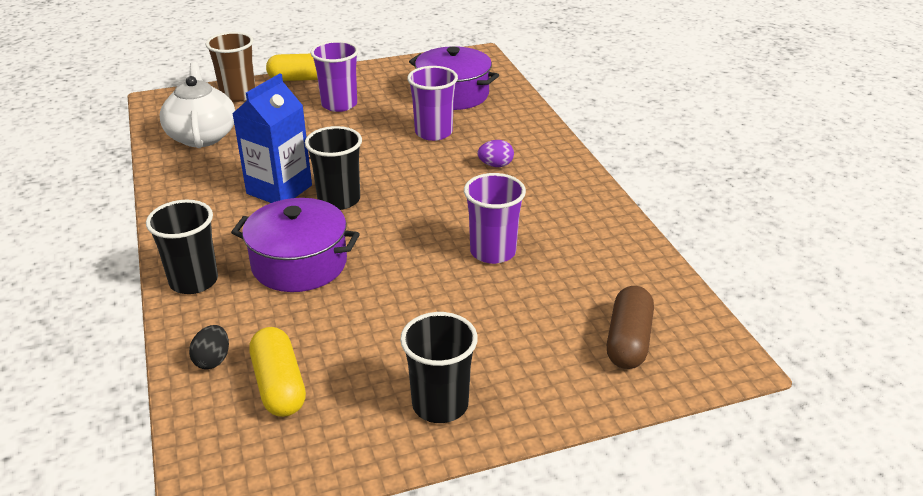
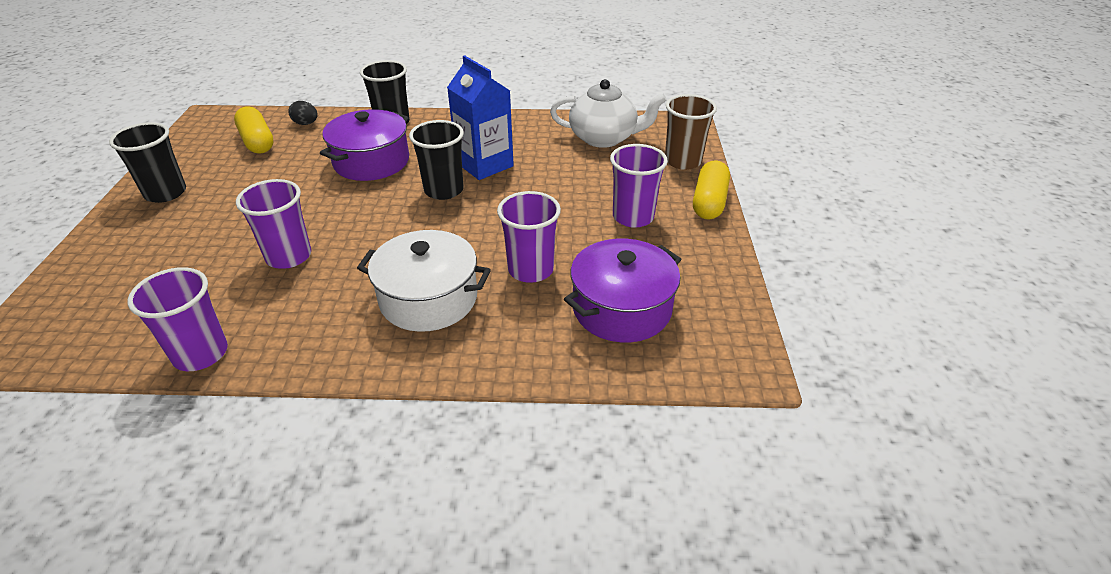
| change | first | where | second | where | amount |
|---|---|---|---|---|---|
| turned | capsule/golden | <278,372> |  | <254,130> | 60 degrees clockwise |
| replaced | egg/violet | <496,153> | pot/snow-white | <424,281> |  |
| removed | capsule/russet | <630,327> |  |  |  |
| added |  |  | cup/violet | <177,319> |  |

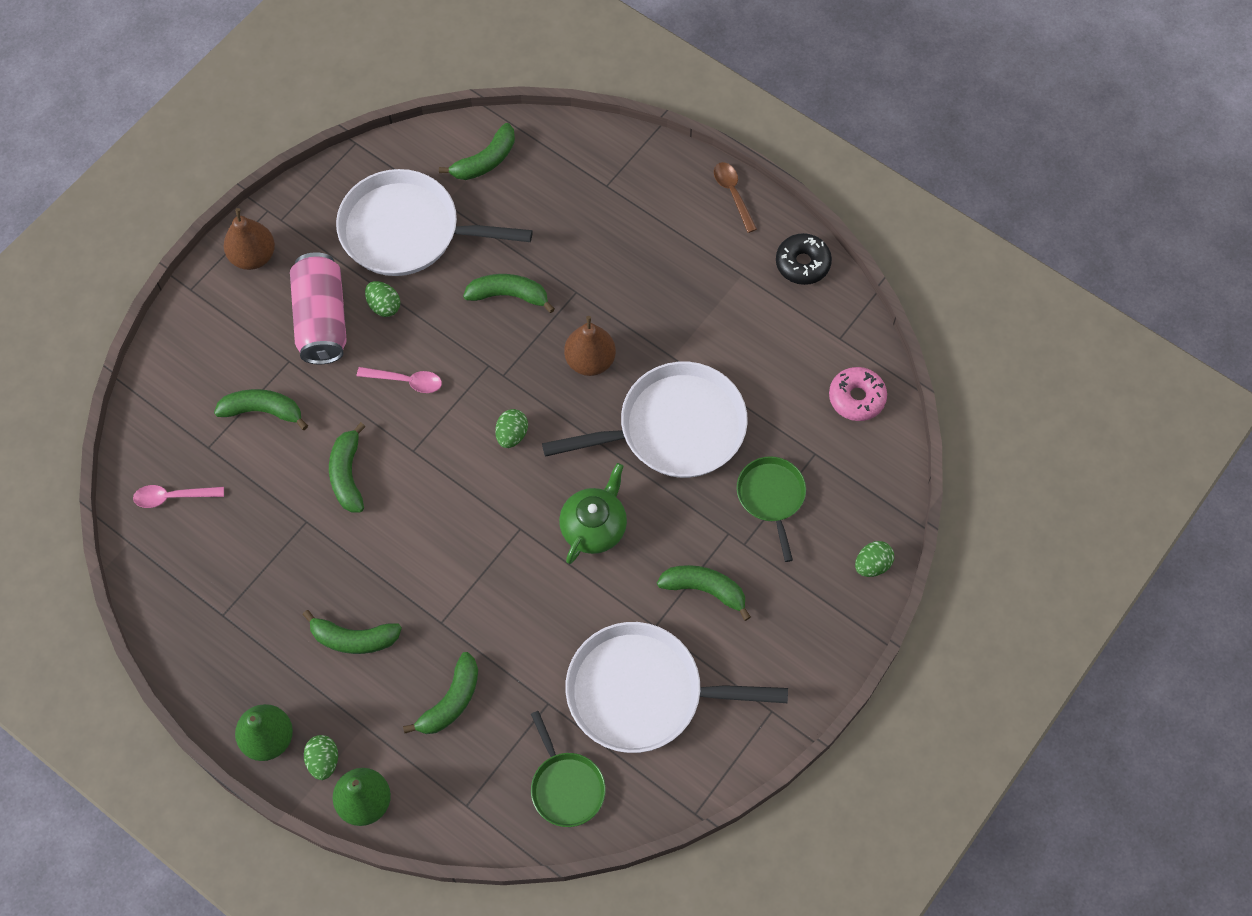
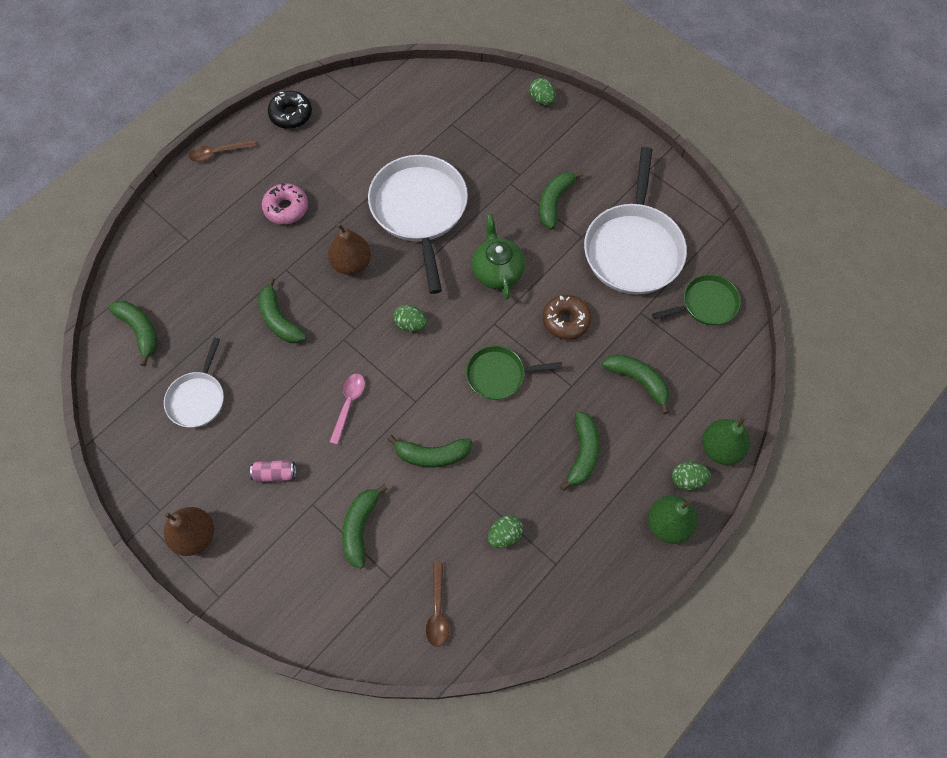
| change | first | where | second | where | amount |
|---|---|---|---|---|---|
| recoloured | teaspoon/rosy | <178,496> | teaspoon/russet | <437,604> |  |
| resized | soda can/rosy | <318,308> |  | <273,471> | x0.44 |
| resized | skillet/snow-white | <434,222> |  | <194,383> | x0.54 |
| moved | egg/leaf-green | <382,299> |  | <505,531> |  |
| turned | banana fruit/leaf-green | <509,293> |  | <282,310> | 45 degrees counterclockwise |
| turned | tea pot/leaf-green | <593,513> |  | <499,257> | 45 degrees clockwise |
| moved | skillet/leaf-green | <771,509> |  | <514,373> |  |
| moved | glazed donut/rosy | <858,394> |  | <285,204> |  |
| added |  |  | glazed donut/russet | <567,317> |  |

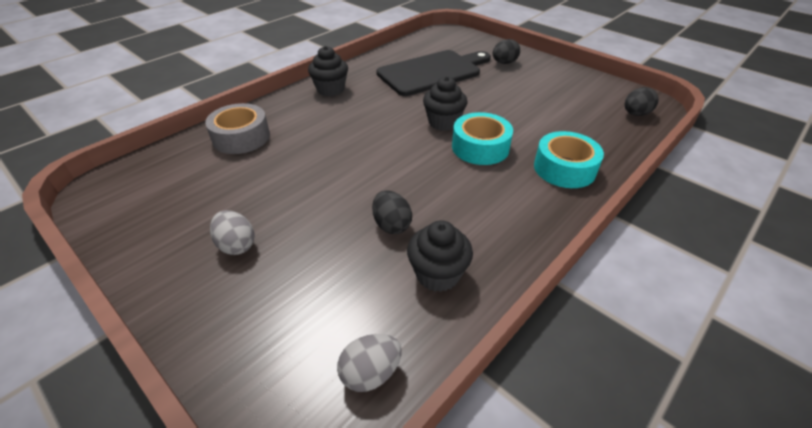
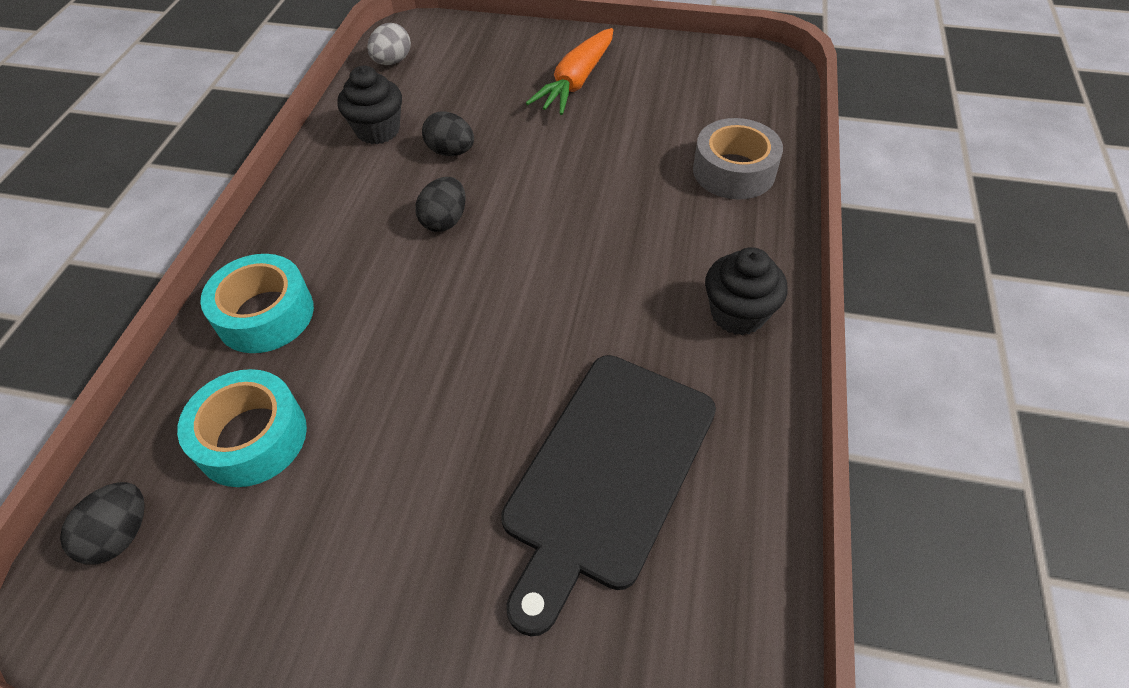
| change | first | where | second | where | amount |
|---|---|---|---|---|---|
| replaced | egg/gray | <232,232> | root vegetable/orange-coloured | <569,71> |  |
| removed | cupcake/jet-black | <445,103> |  |  |  |
| moved | sticky tape/turquoise | <482,138> |  | <242,428> |  |
| moved | egg/jet-black | <506,51> |  | <440,204> |  |

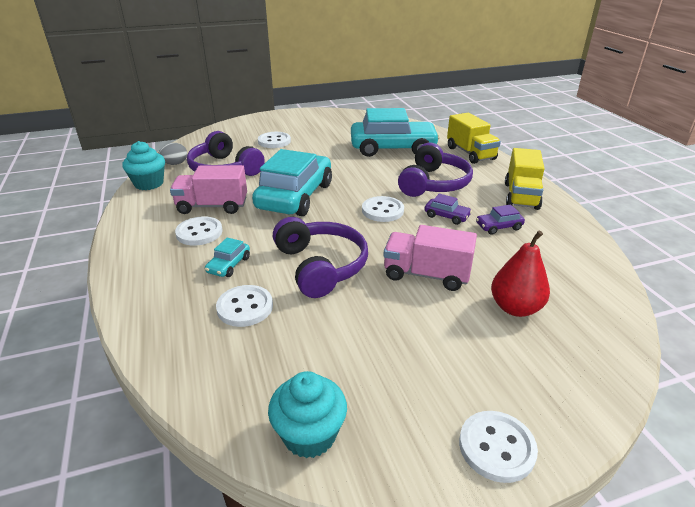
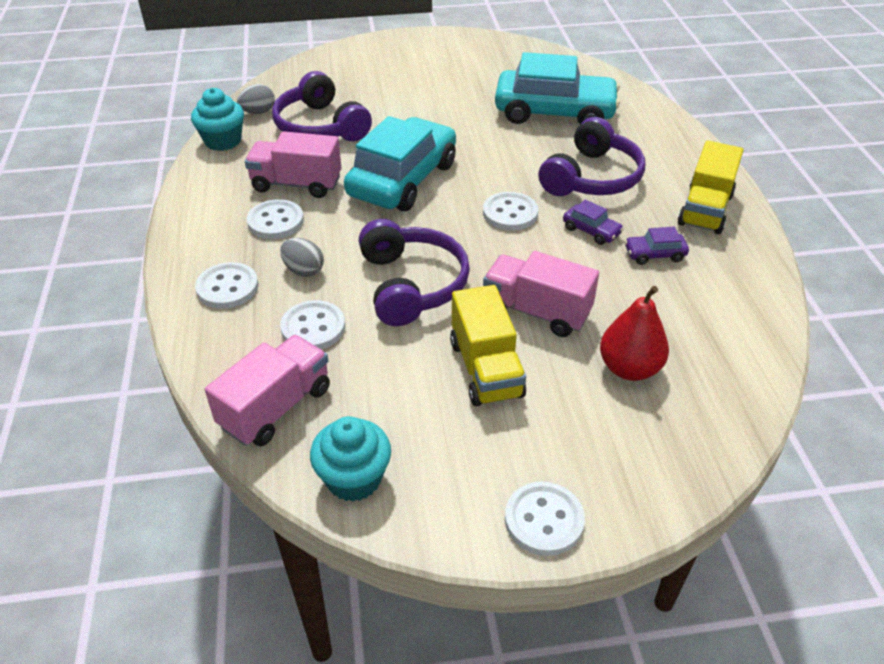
| change | first | where | second | where | amount |
|---|---|---|---|---|---|
| replaced | car/turquoise | <227,257> | egg/gray | <302,257> |  |
| moved | shirt button/snow-white | <274,140> |  | <227,285> |  |
| moved | lorry/golden | <474,138> |  | <488,345> |  |
| added |  |  | lorry/rosy | <267,390> |  |

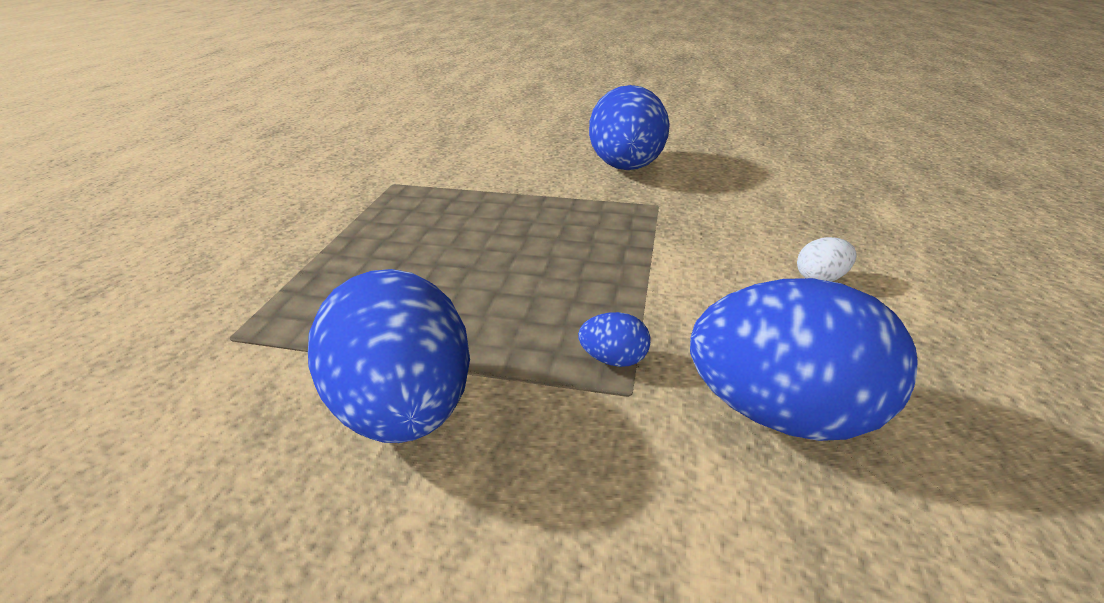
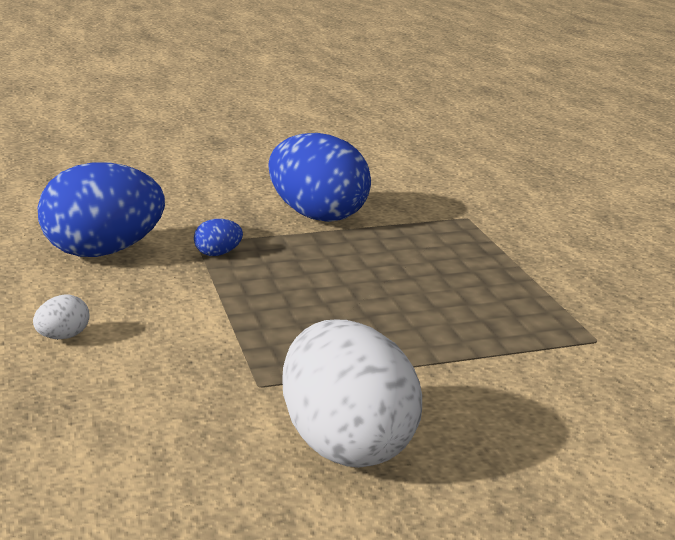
| change | first | where | second | where | amount |
|---|---|---|---|---|---|
| recoloured | egg/royal blue | <629,127> | egg/snow-white | <352,393> |  |

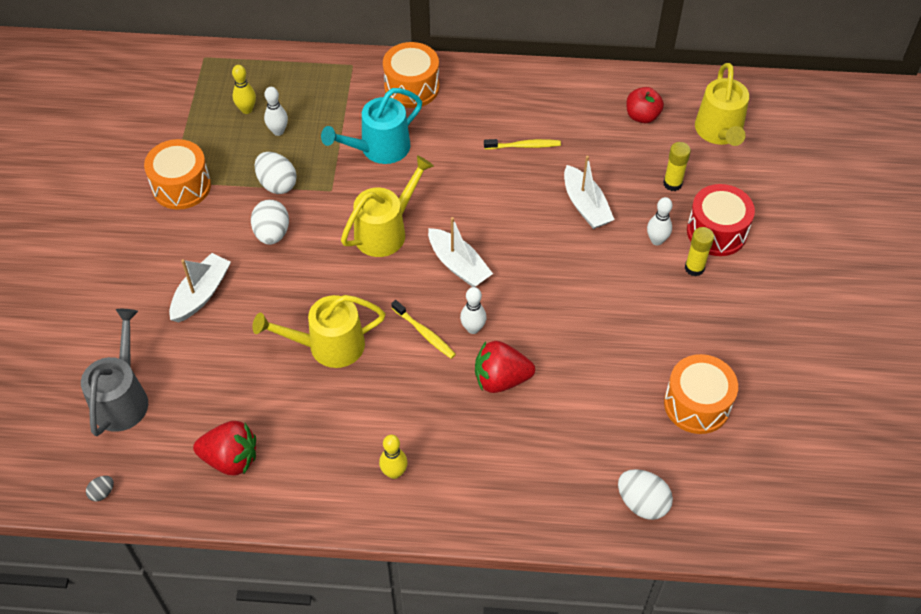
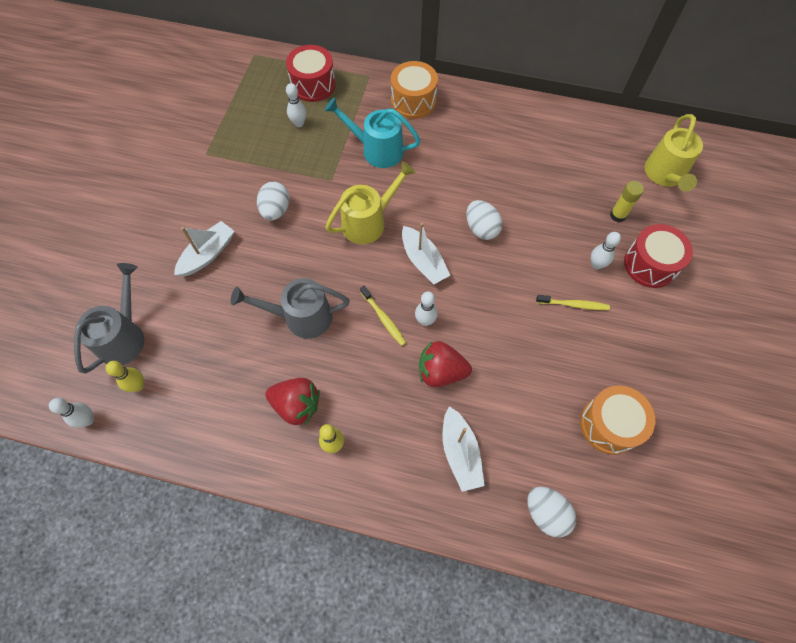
| change | first | where | second | where | amount |
|---|---|---|---|---|---|
| replaced | egg/gray | <100,488> | tenpin/snow-white | <71,413> |  |
| removed | drum/orange-coloured | <177,174> |  |  |  |
| moved | toy strawberry/red | <224,448> |  | <292,402> |  |
| moved | tenpin/golden | <244,89> |  | <125,376> |  |
| recoloured | sprinkling can/golden | <318,331> | sprinkling can/gray | <290,308> |  |
| moved | egg/snow-white | <276,173> |  | <484,220> |  |
| turned | sprinkling can/turquoise | <371,126> |  | <373,132> | 45 degrees clockwise |
| moved | dental brush/golden | <522,144> |  | <573,302> |  |
| moved | sailboat/snow-white | <589,192> |  | <464,449> |  |
| removed | toy apple/red | <645,105> |  |  |  |
| removed | glue/golden | <699,252> |  |  |  |
| added |  |  | drum/red | <311,73> |  |

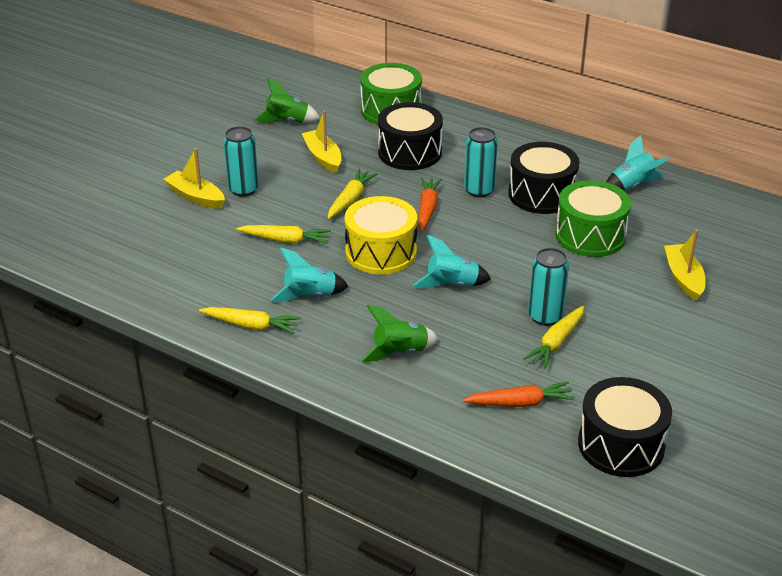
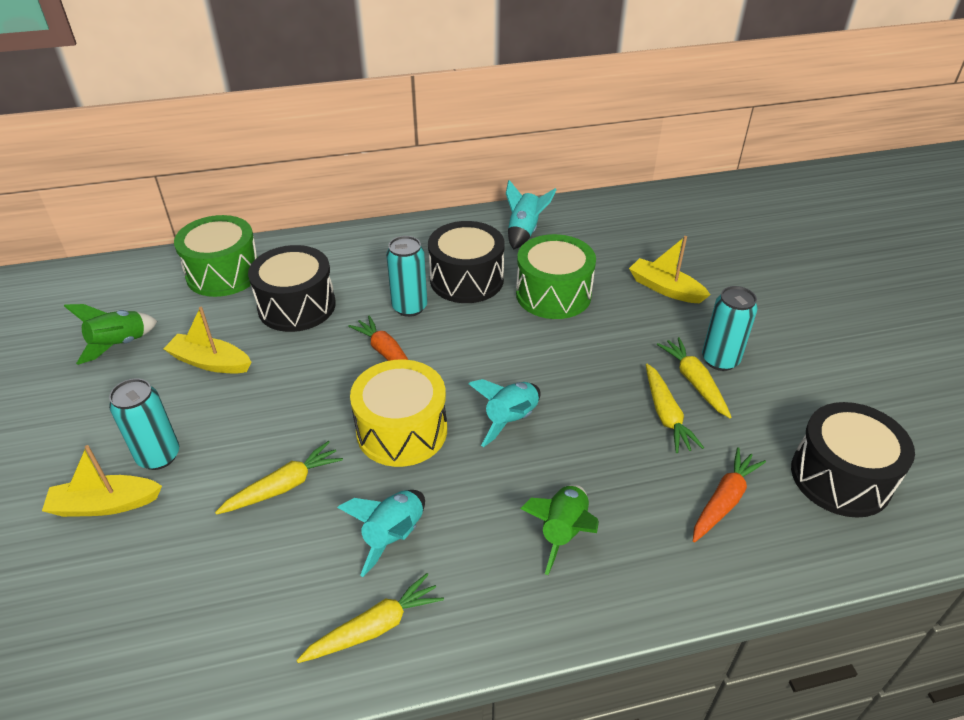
| change | first | where | second | where | amount |
|---|---|---|---|---|---|
| moved | root vegetable/golden | <352,194> |  | <694,377> |  |
| moved | soda can/turquoise | <548,287> |  | <730,328> |  |

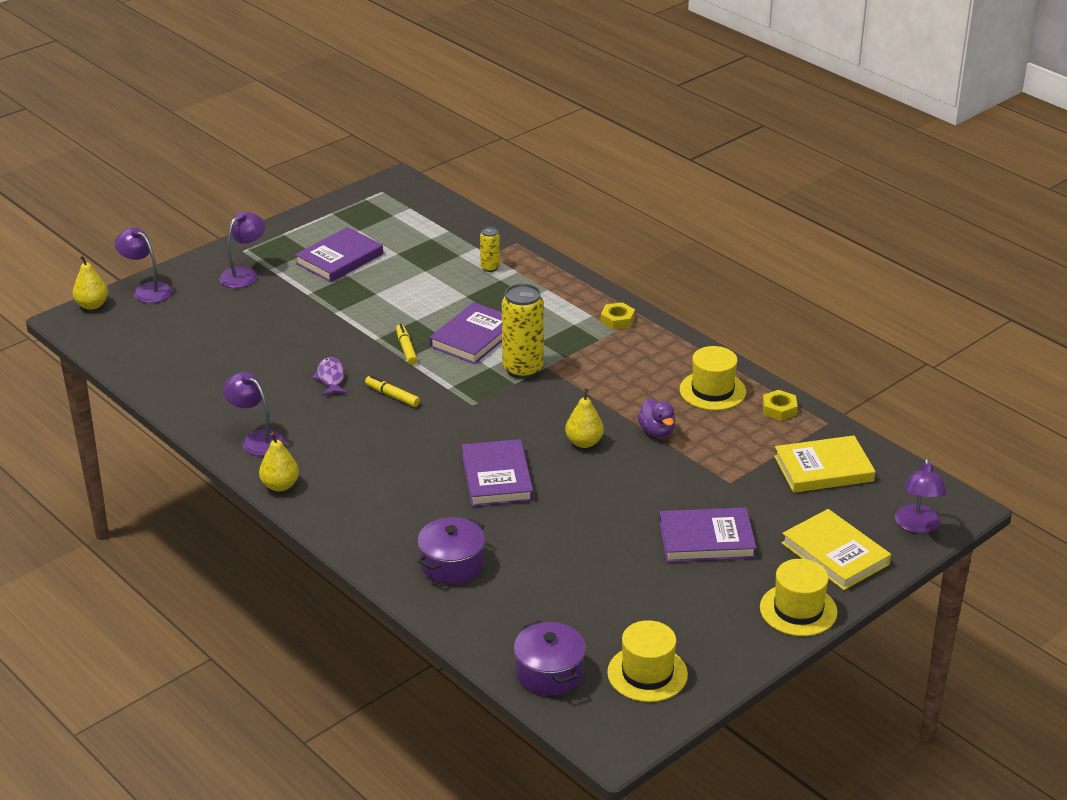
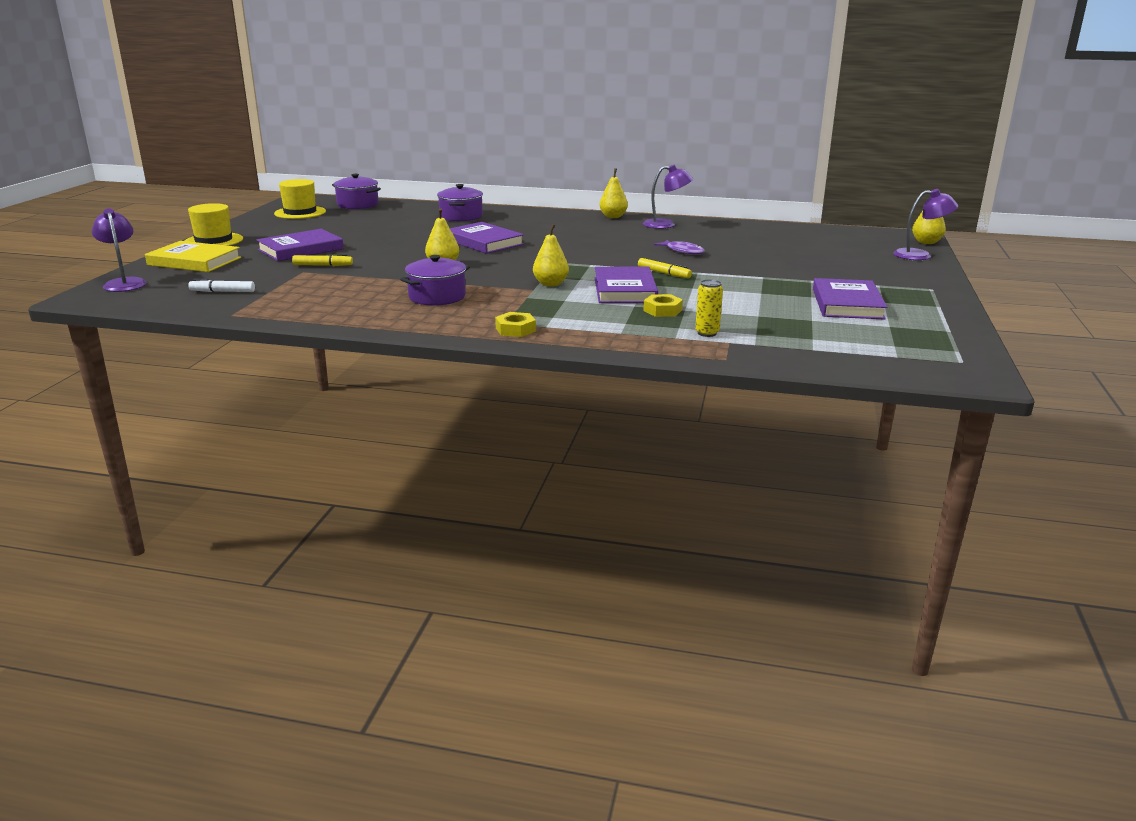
| change | first | where | second | where | amount |
|---|---|---|---|---|---|
| removed | desk lamp/violet | <242,250> |  |  |  |
| moved | marker/golden | <392,391> |  | <322,260> |  |
| replaced | soda can/golden | <523,331> | pear/golden | <551,255> |  |
| removed | rubber duck/violet | <656,418> |  |  |  |
| removed | top hat/golden | <713,378> |  |  |  |
| moved | hexagon nut/golden | <780,405> |  | <663,305> |  |
| replaced | hardback/golden | <824,464> | marker/snow-white | <221,285> |  |
| added |  |  | pot/violet | <435,280> |  |

